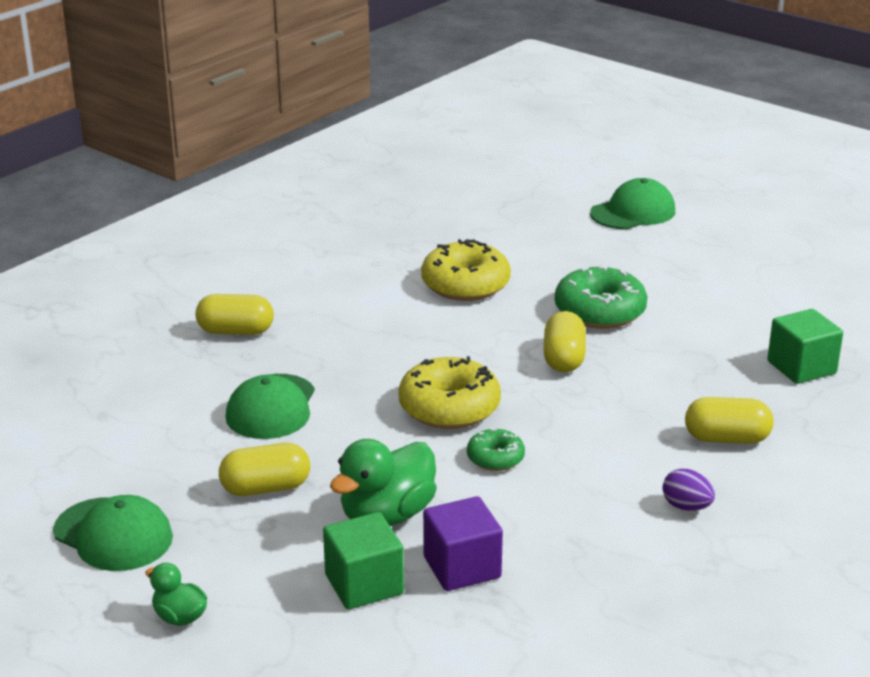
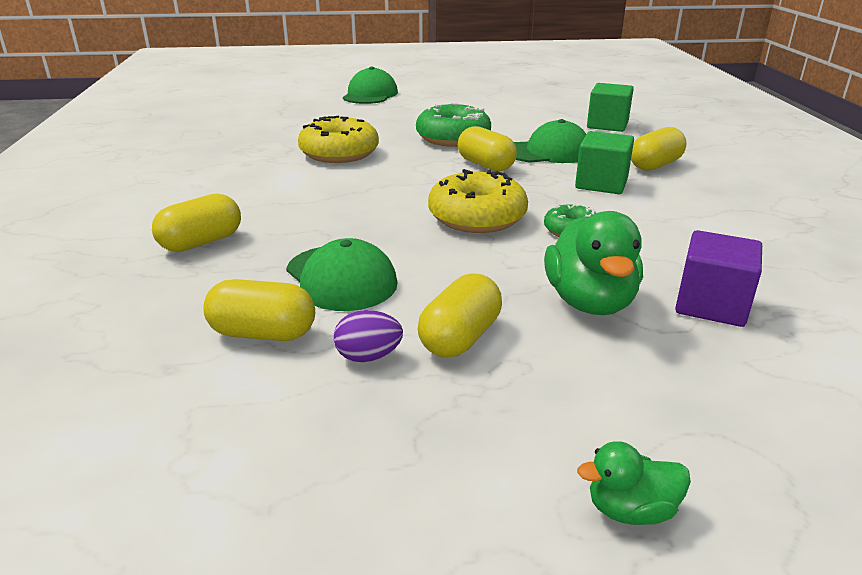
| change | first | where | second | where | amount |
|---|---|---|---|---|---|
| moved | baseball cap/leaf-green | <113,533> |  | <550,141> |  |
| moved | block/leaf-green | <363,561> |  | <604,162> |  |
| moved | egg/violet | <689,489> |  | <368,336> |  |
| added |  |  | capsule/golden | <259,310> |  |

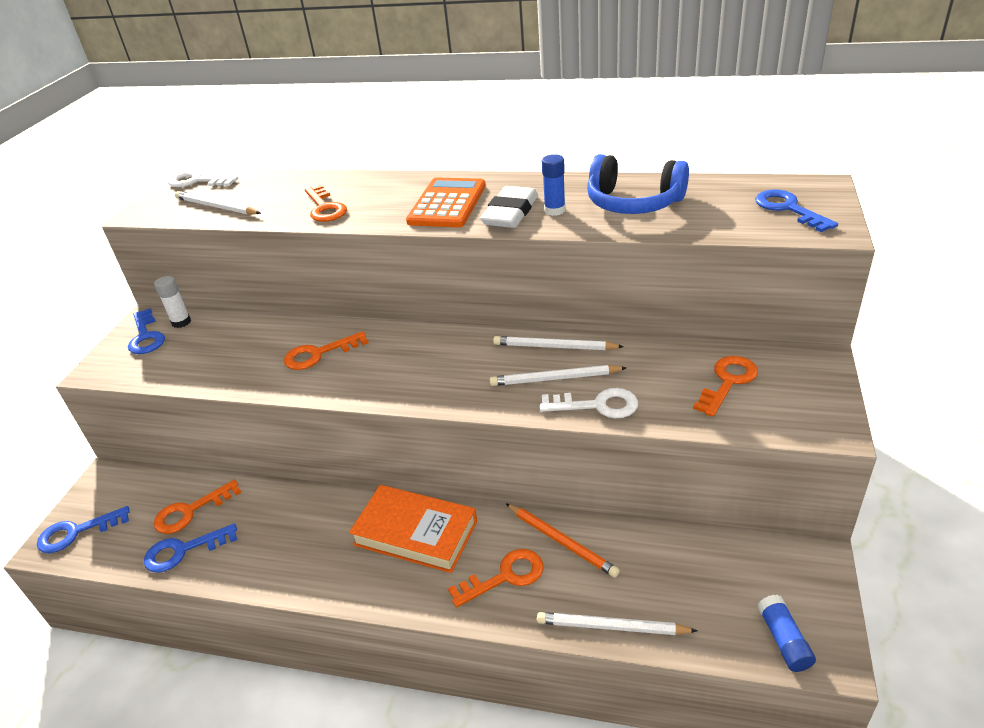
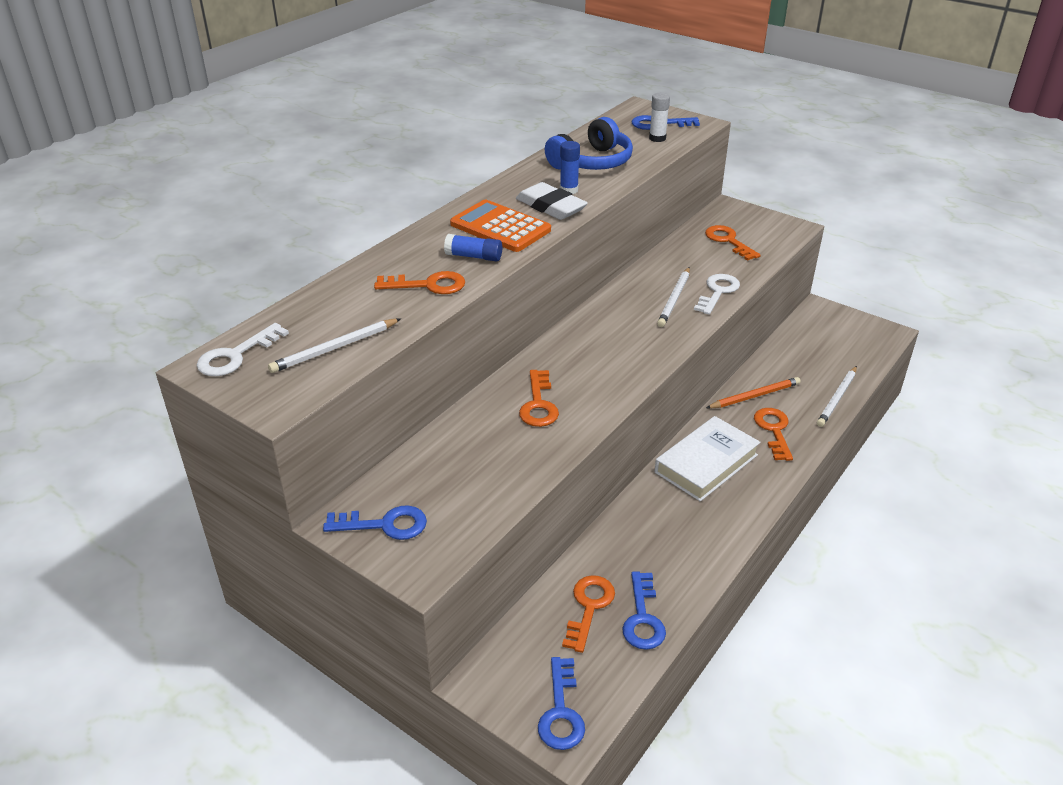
| change | first | where | second | where | amount |
|---|---|---|---|---|---|
| moved | glue/snow-white | <172,302> |  | <659,117> |  |
| turned | door key/orange-coloured | <197,506> |  | <588,614> | 150 degrees counterclockwise |
| recoloured | hardback/orange-coloured | <413,529> | hardback/snow-white | <708,459> |  |
| removed | wooden pencil/snow-white | <558,343> |  |  |  |
| moved | glue/royal blue | <787,633> |  | <473,247> |  |

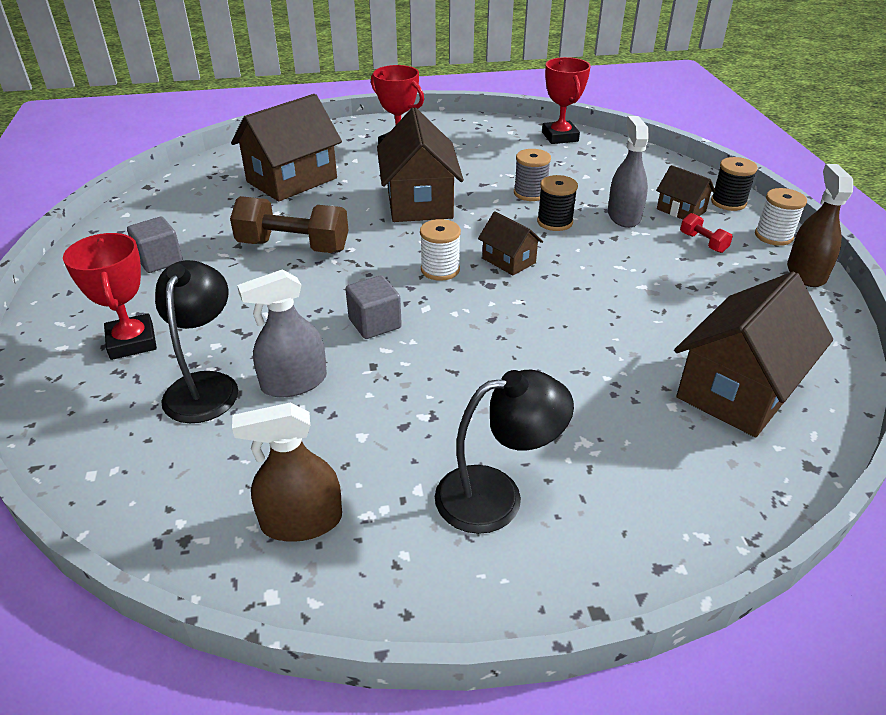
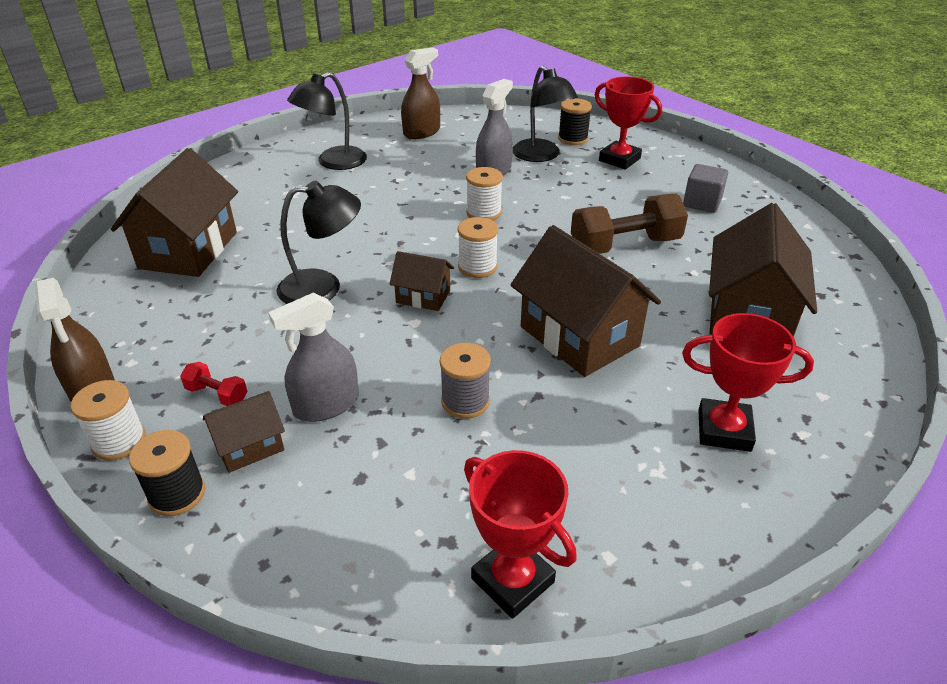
| change | first | where | second | where | amount |
|---|---|---|---|---|---|
| replaced | block/gray | <374,307> | reel of thread/snow-white | <484,194> |  |
| moved | reel of thread/jet-black | <557,203> |  | <575,121> |  |
| turned | sprayer/gray | <628,172> |  | <313,357> | 90 degrees clockwise |
| turned | toy house/russet | <686,192> |  | <244,432> | 45 degrees counterclockwise |
| added |  |  | desk lamp/jet-black | <319,242> |  |

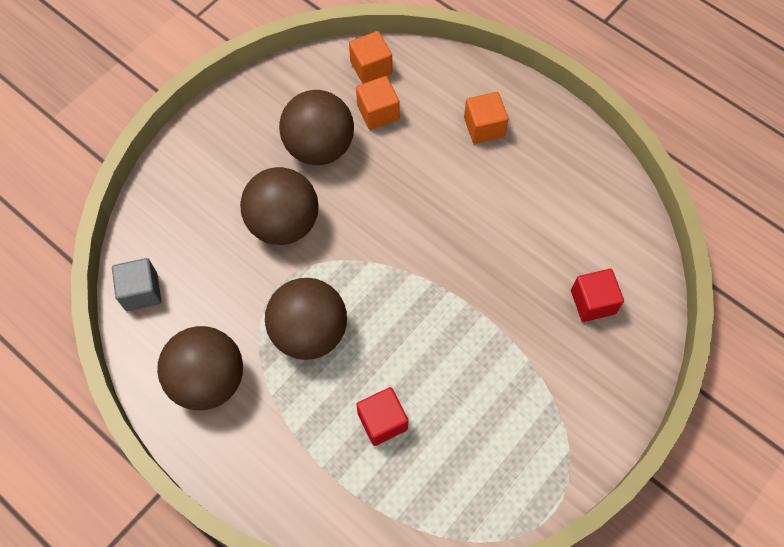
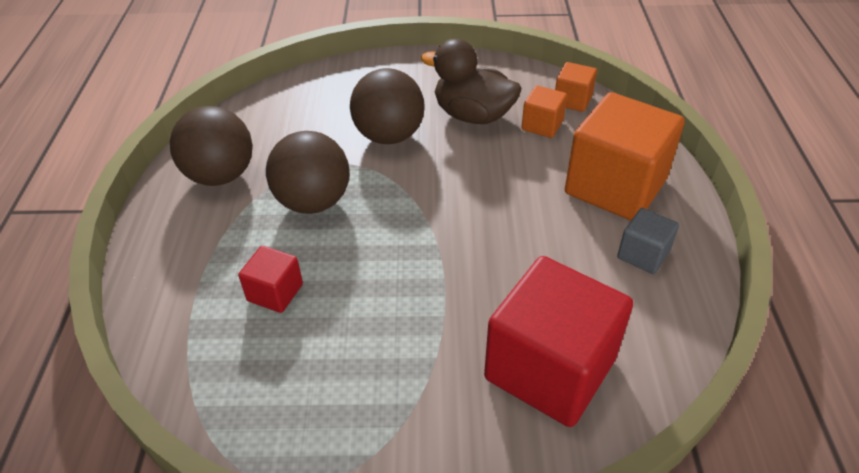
| change | first | where | second | where | amount |
|---|---|---|---|---|---|
| moved | block/gray | <136,284> |  | <648,241> |  |
| replaced | ball/russet | <316,127> | rubber duck/russet | <471,81> |  |
| resized | block/orange-coloured | <486,118> |  | <625,156> | x2.13 |
| resized | block/red | <597,295> |  | <558,341> | x2.13 |

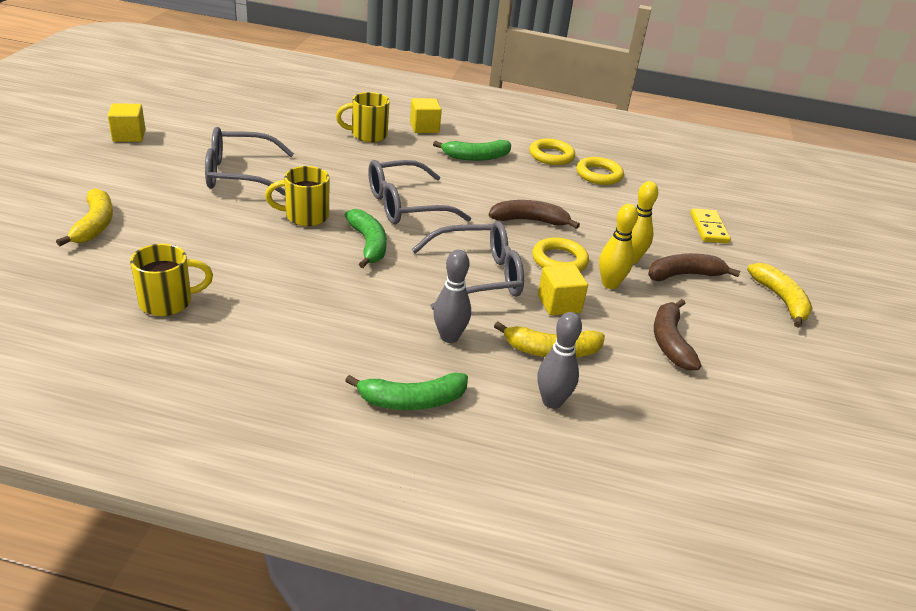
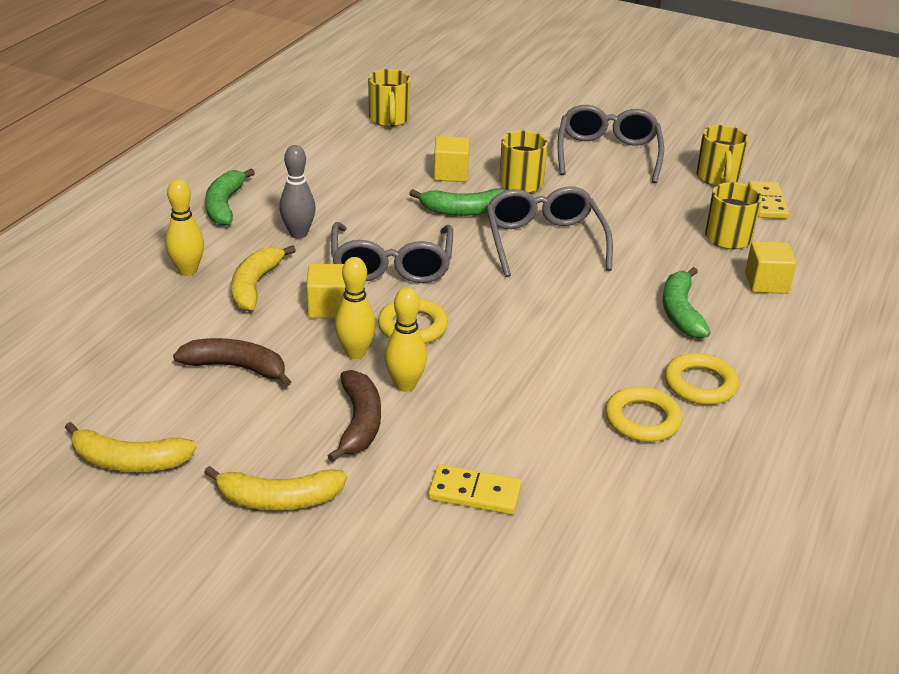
| change | first | where | second | where | amount |
|---|---|---|---|---|---|
| moved | banana fruit/golden | <84,217> |  | <131,447> |  |
| moved | block/golden | <126,122> |  | <451,159> |  |
| removed | banana fruit/russet | <534,214> |  |  |  |
| recoloured | tenpin/gray | <559,360> | tenpin/golden | <184,227> |  |
| added |  |  | mug/golden | <722,155> |  |
| added |  |  | domino piece/golden | <769,200> |  |

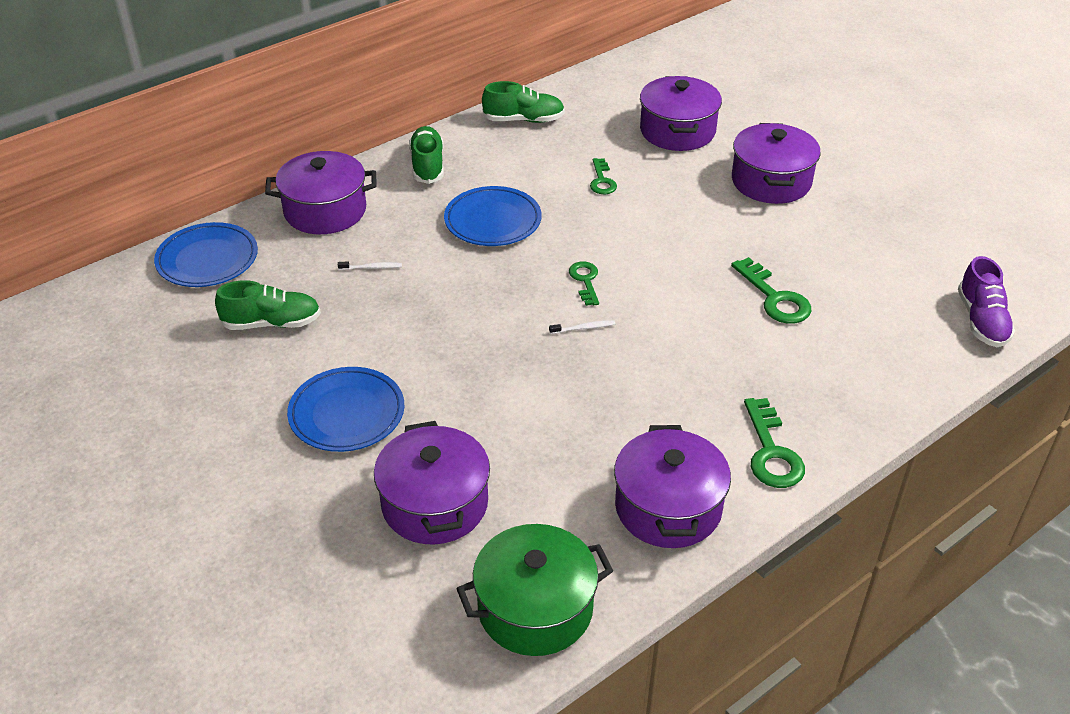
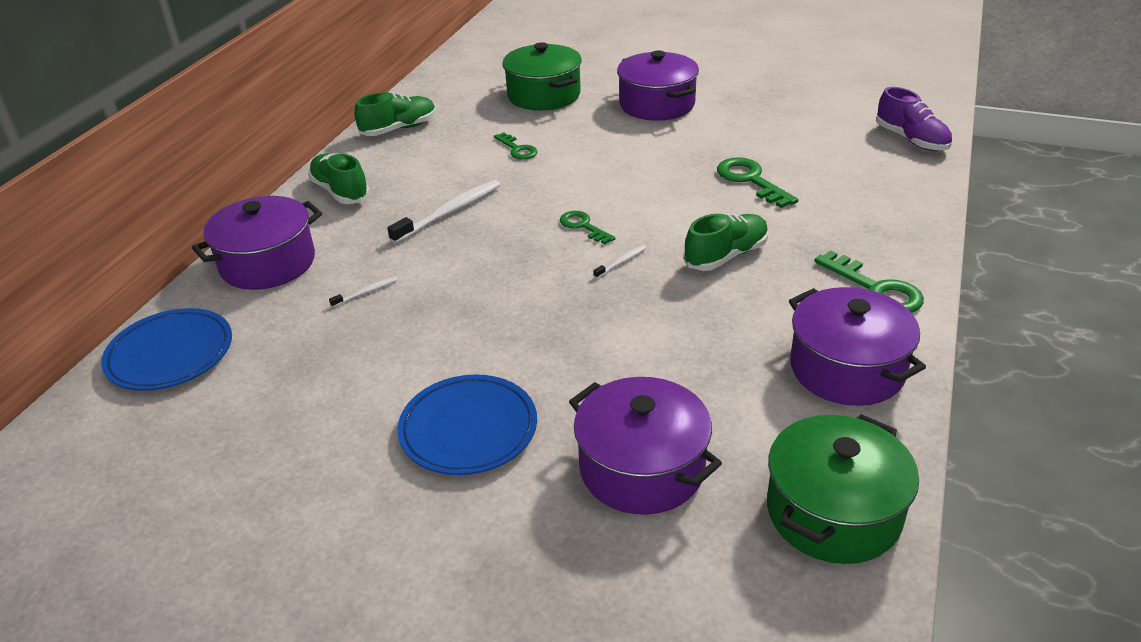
| change | first | where | second | where | amount |
|---|---|---|---|---|---|
| moved | lace-up shoe/leaf-green | <268,305> |  | <725,242> |  |
| replaced | dinner plate/royal blue | <493,216> | dental brush/snow-white | <444,212> |  |
| recoloured | pot/violet | <681,113> | pot/leaf-green | <542,76> |  |
| turned | door key/leaf-green | <771,290> |  | <757,182> | 150 degrees counterclockwise |

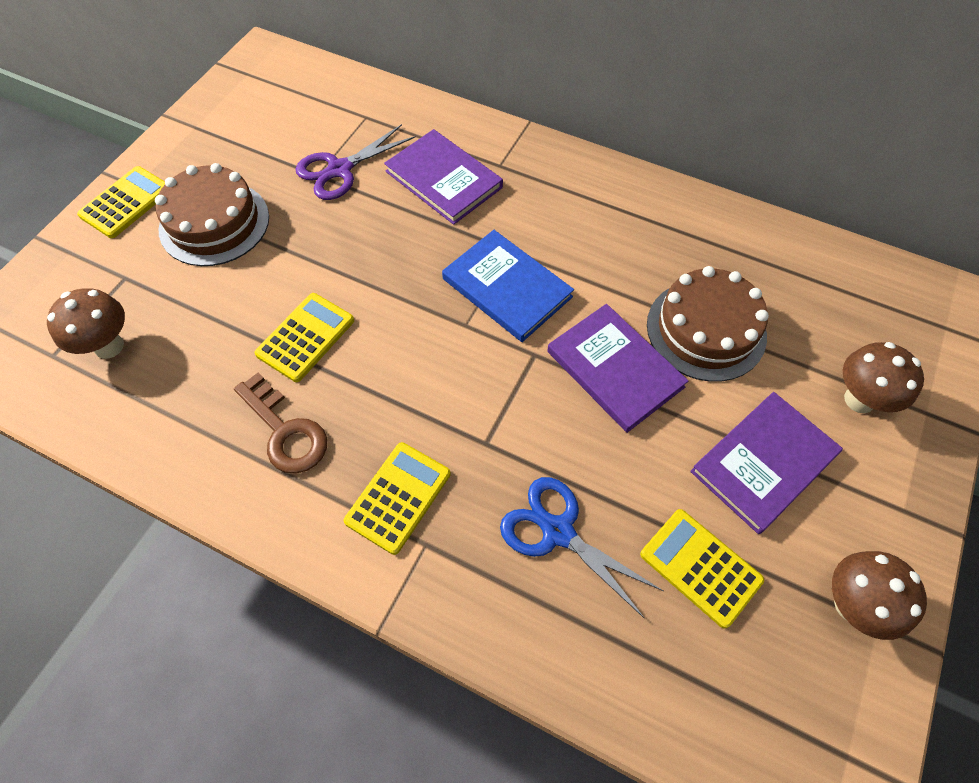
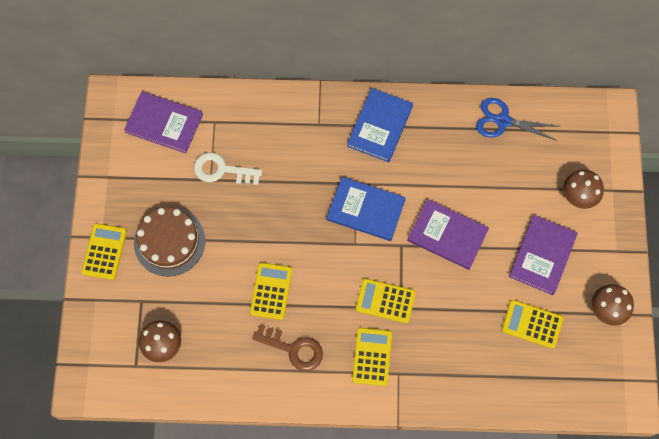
| change | first | where | second | where | amount |
|---|---|---|---|---|---|
| replaced | scissors/violet | <356,162> | door key/snow-white | <228,168> |  |
| moved | hardback/violet | <443,177> |  | <163,122> |  |
| moved | scissors/royal blue | <581,548> |  | <517,119> |  |
| removed | cake/russet | <708,324> |  |  |  |
| added |  |  | hardback/royal blue | <380,125> |  |
| added |  |  | calculator/golden | <386,300> |  |

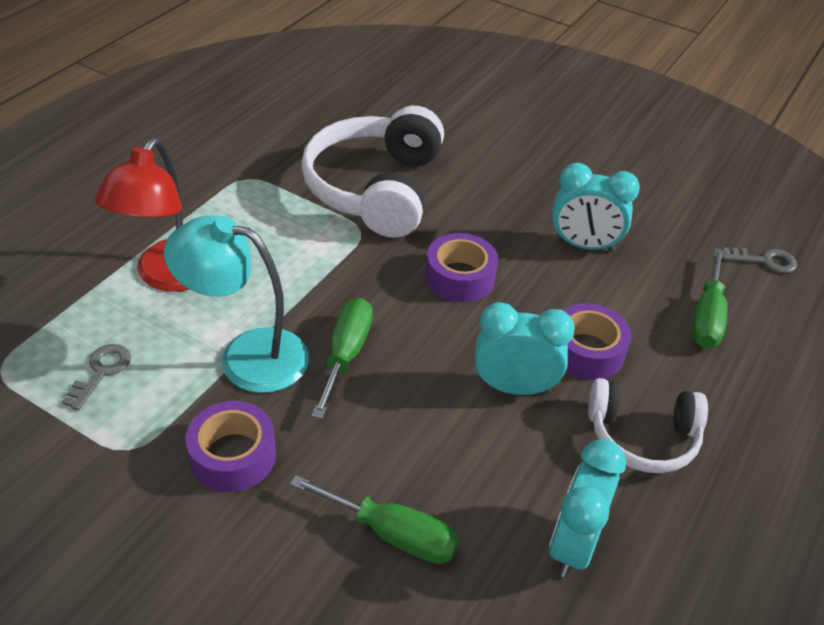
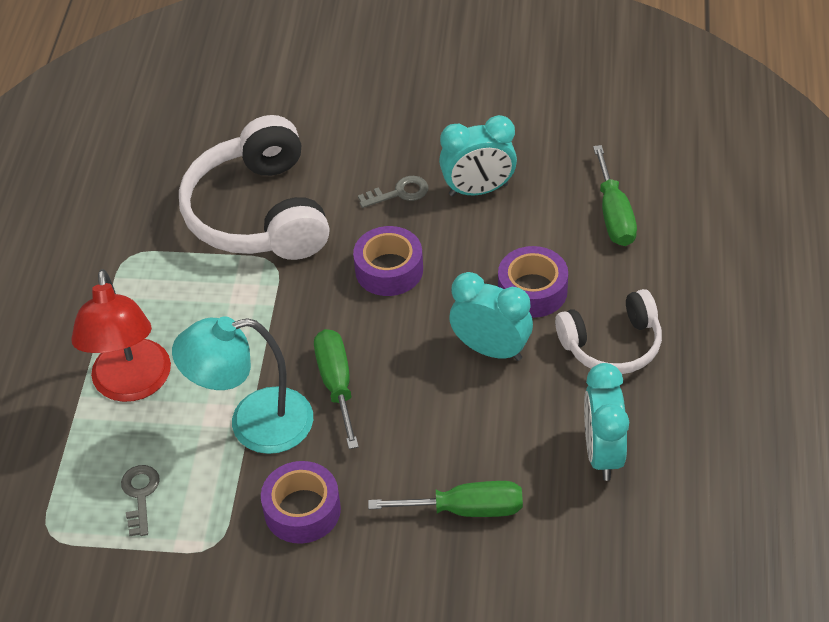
| change | first | where | second | where | amount |
|---|---|---|---|---|---|
| turned | bedside clock/turquoise | <525,348> |  | <491,316> | 45 degrees clockwise |
| moved | door key/gray | <760,260> |  | <393,192> |  |

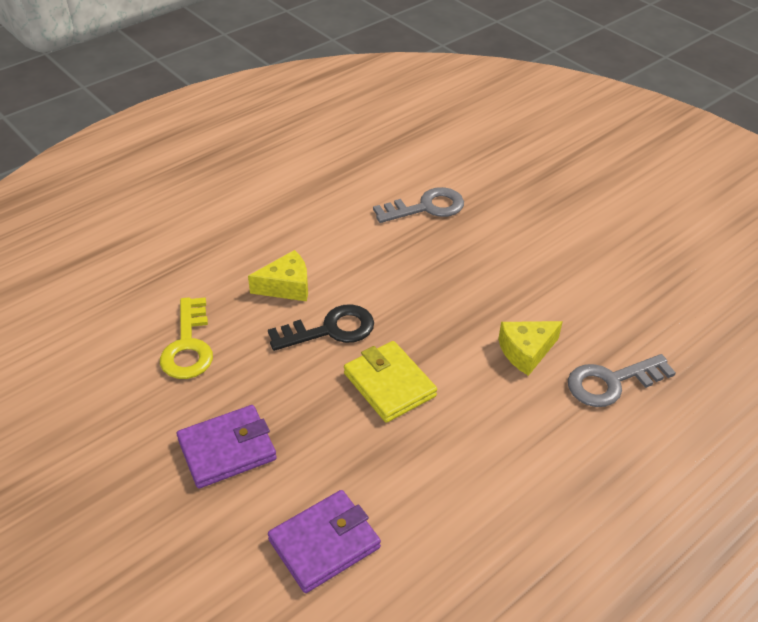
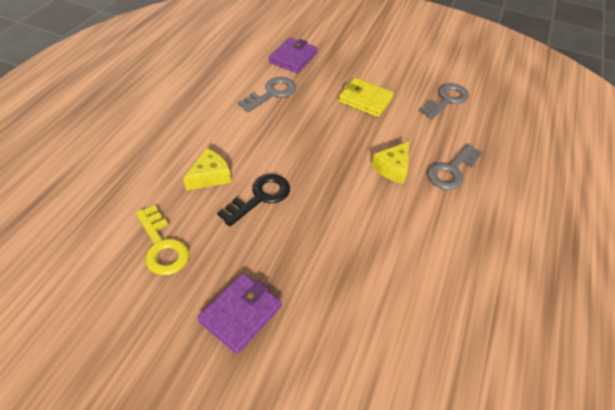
| change | first | where | second | where | amount |
|---|---|---|---|---|---|
| moved | billfold/violet | <324,541> |  | <293,55> |  |
| moved | billfold/golden | <390,382> |  | <366,97> |  |
| added |  |  | door key/gray | <444,101> |  |

